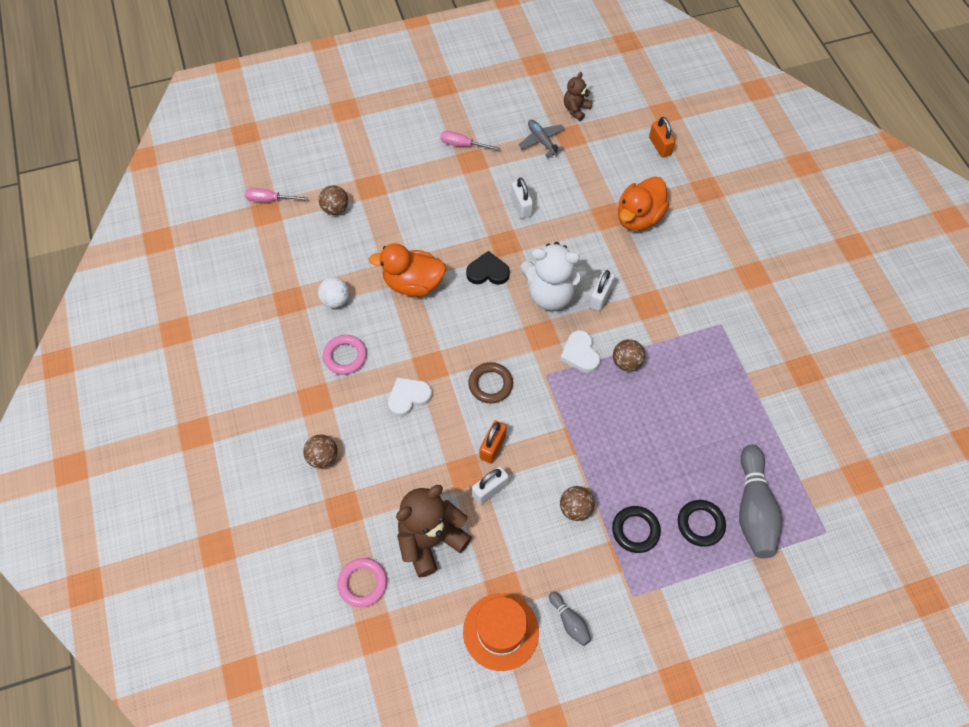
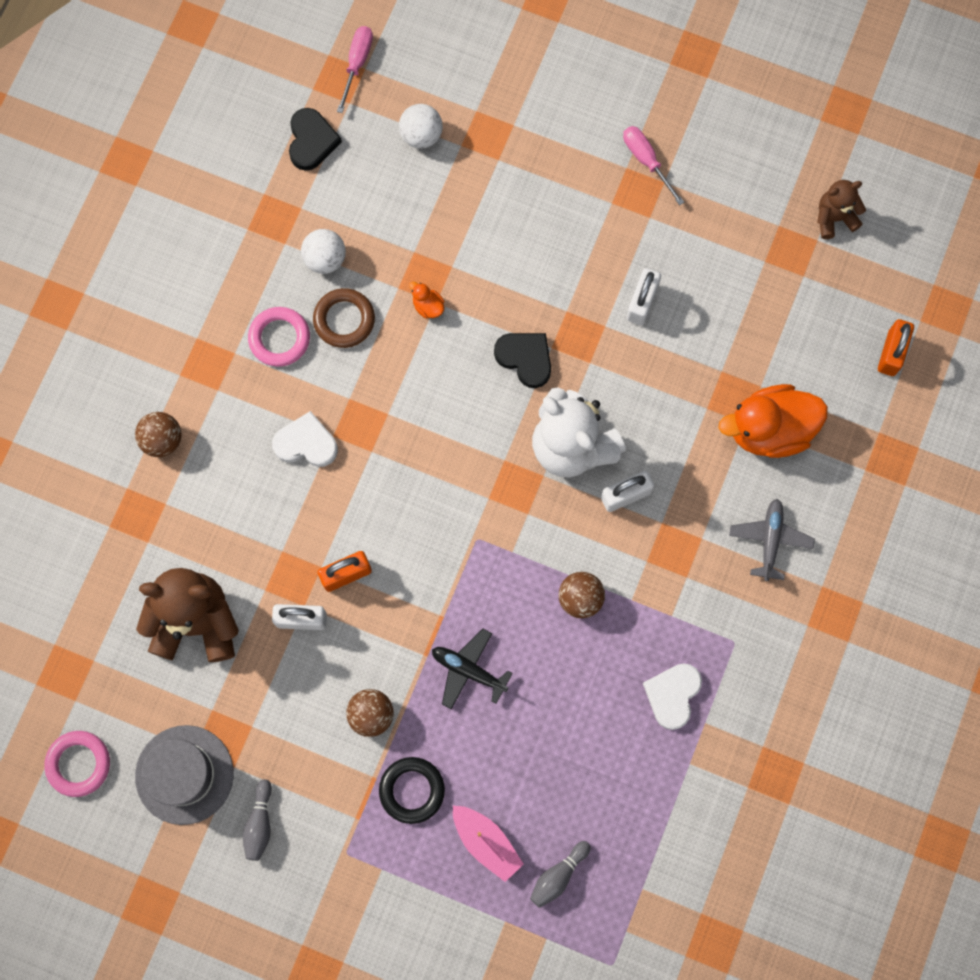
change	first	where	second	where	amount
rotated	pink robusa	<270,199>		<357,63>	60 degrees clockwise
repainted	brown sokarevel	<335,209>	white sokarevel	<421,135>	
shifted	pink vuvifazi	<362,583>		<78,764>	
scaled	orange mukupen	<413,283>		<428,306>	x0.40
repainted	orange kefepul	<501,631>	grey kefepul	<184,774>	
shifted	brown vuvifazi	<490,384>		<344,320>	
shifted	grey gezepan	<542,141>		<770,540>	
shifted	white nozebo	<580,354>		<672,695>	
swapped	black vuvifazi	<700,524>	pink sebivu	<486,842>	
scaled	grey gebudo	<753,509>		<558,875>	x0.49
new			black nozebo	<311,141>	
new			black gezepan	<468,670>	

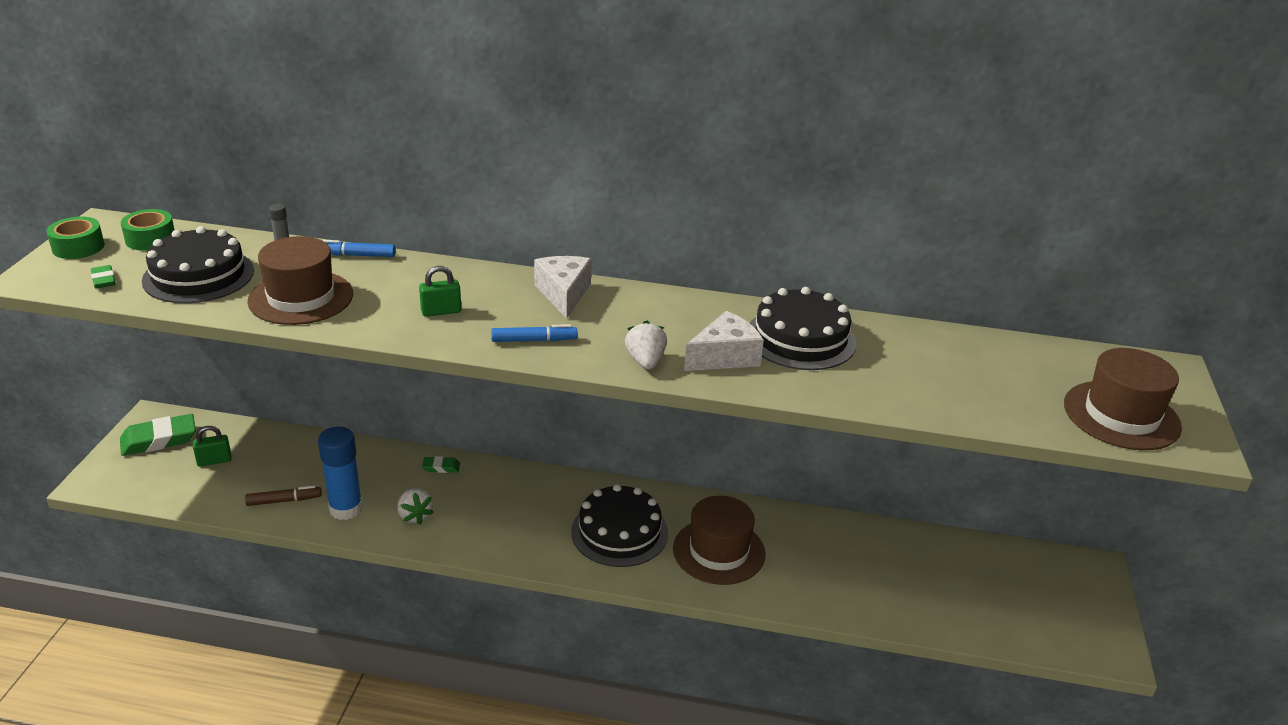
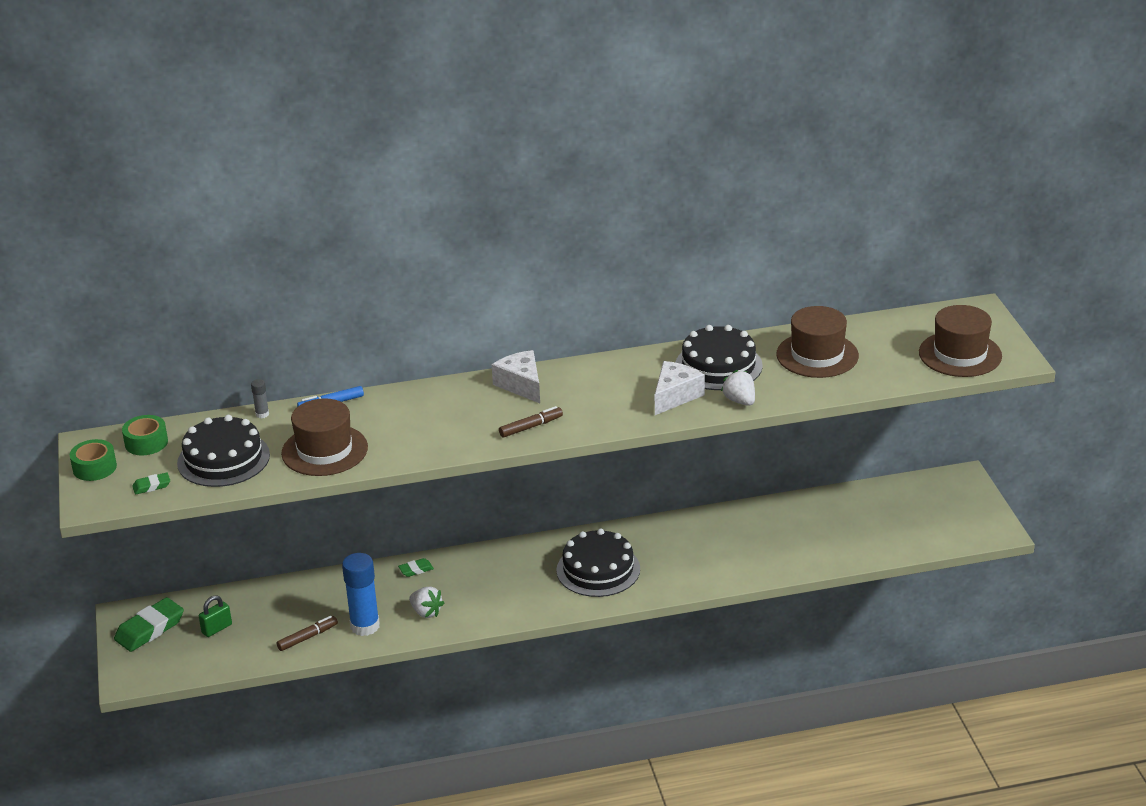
change	first	where	second	where	amount
rotated	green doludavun	<104,280>		<151,486>	60 degrees counterclockwise
gone	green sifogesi	<441,311>			
repainted	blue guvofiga	<534,340>	brown guvofiga	<531,427>	
shifted	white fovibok	<645,361>		<740,401>	
shifted	brown kefepul	<719,551>		<817,355>	

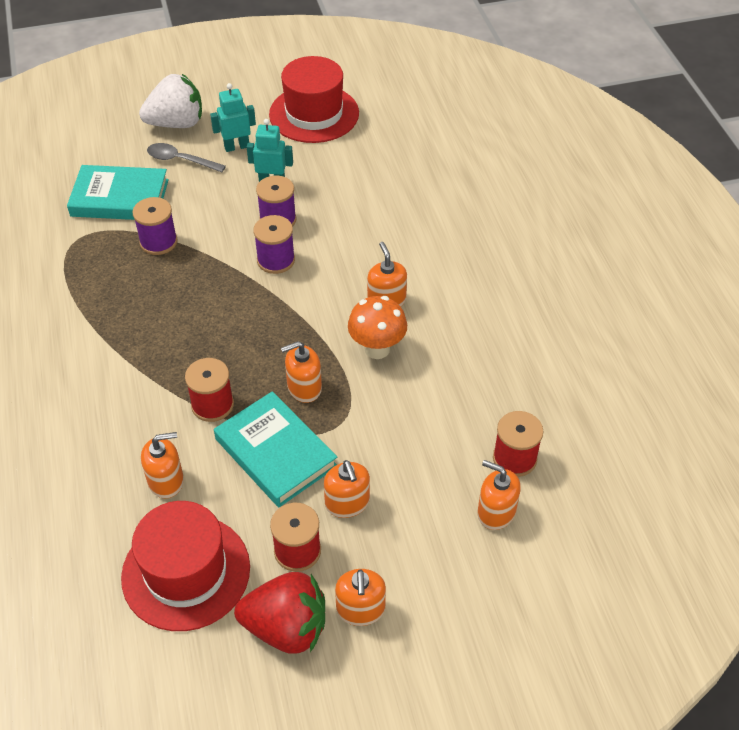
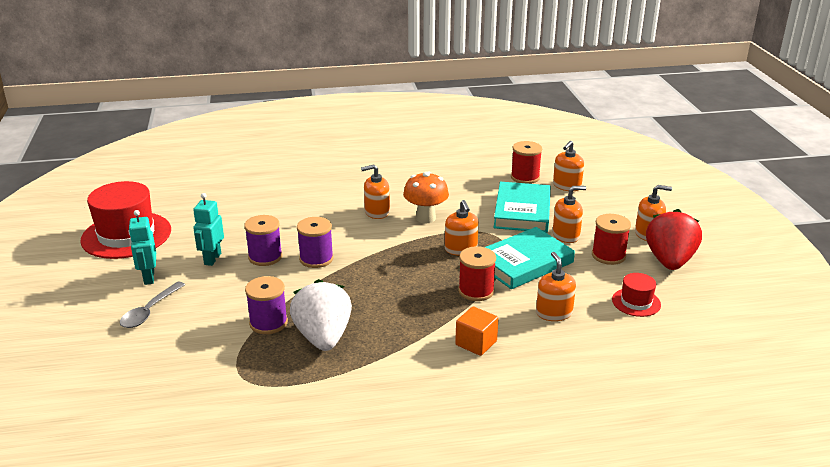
change	first	where	second	where	amount
shifted	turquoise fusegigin	<120,198>		<522,211>	
scaled	red kefepul	<186,572>		<636,302>	x0.49
shifted	white fovibok	<176,123>		<323,337>	
new			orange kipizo	<476,343>	

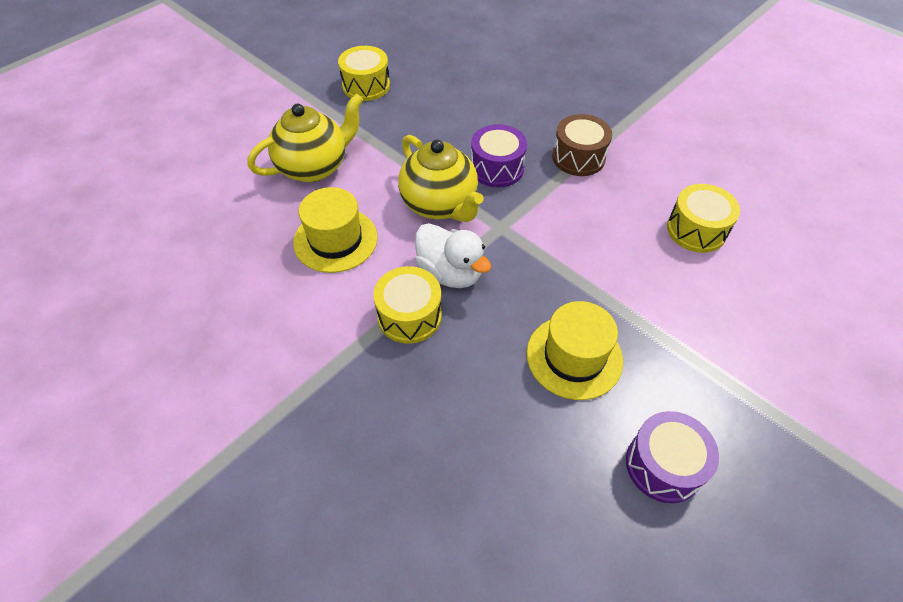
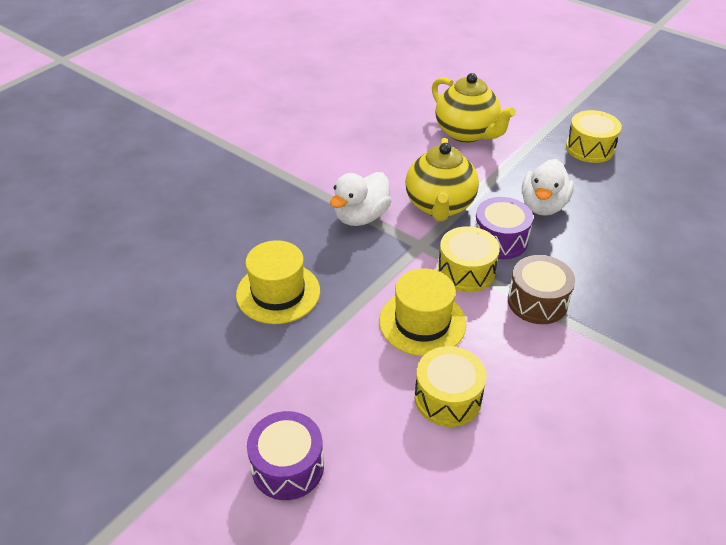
change	first	where	second	where	amount
shifted	yellow kefepul	<335,240>		<422,322>	
shifted	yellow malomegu	<409,316>		<466,271>	
rotated	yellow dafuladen	<440,205>		<439,206>	45 degrees counterclockwise
shifted	purple malomegu	<663,465>		<287,467>	
new			white mukupen	<543,206>	

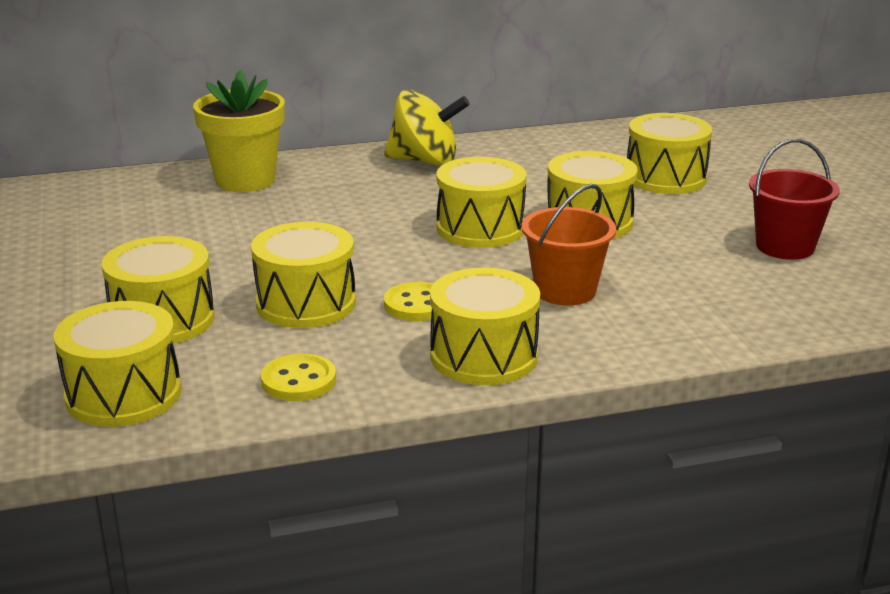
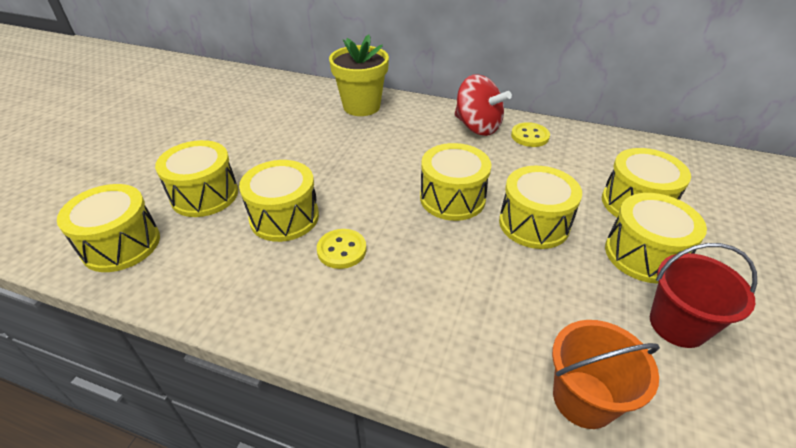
change	first	where	second	where	amount
shifted	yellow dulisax	<298,381>		<530,136>	
repainted	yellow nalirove	<425,161>	red nalirove	<477,127>	
shifted	yellow malomegu	<483,356>		<643,254>	
shifted	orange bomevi	<565,291>		<583,399>	

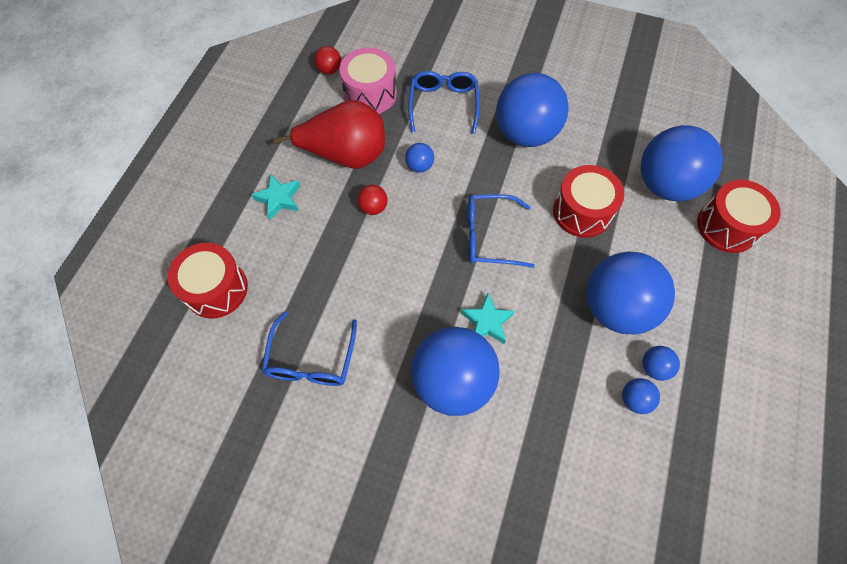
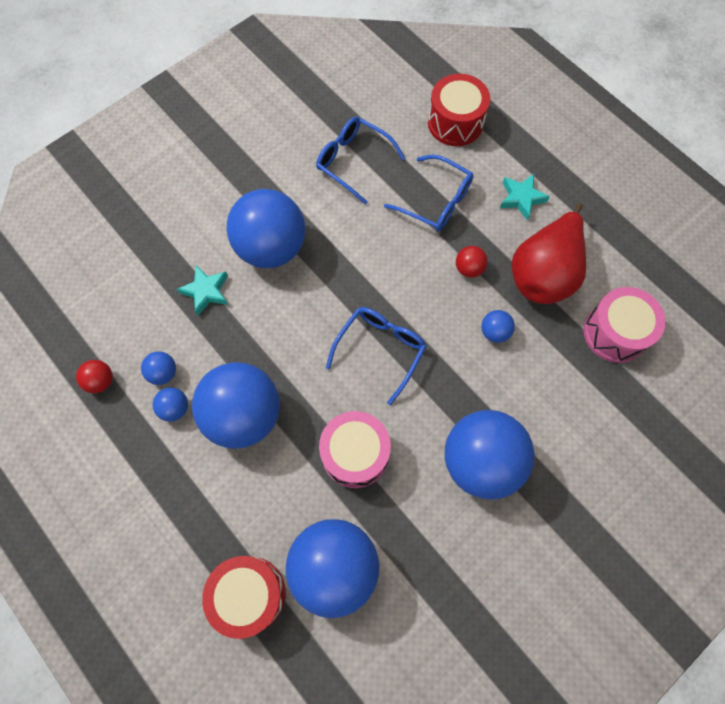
change	first	where	second	where	amount
shifted	red sokarevel	<329,70>		<101,381>	
shifted	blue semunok	<443,105>		<435,201>	
shifted	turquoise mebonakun	<487,322>		<206,291>	
repainted	red malomegu	<582,212>	pink malomegu	<355,454>	

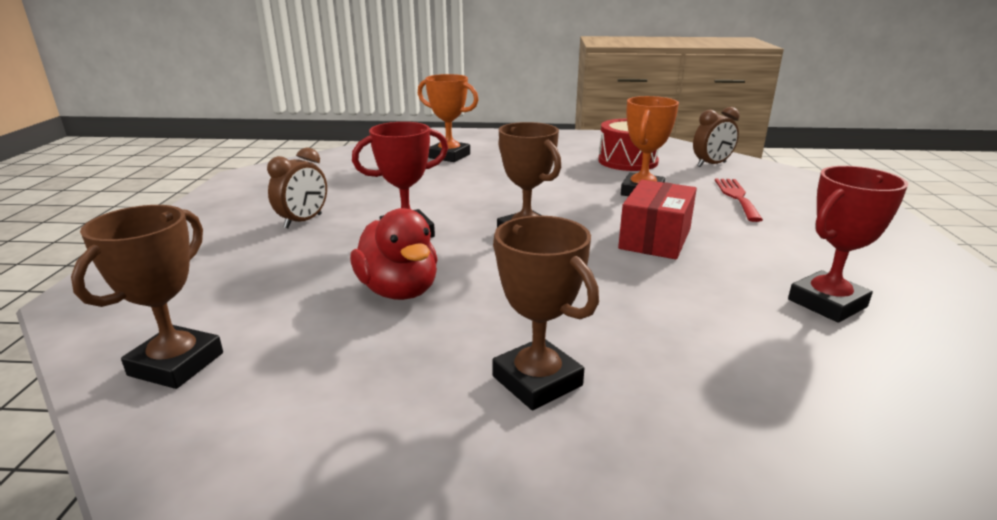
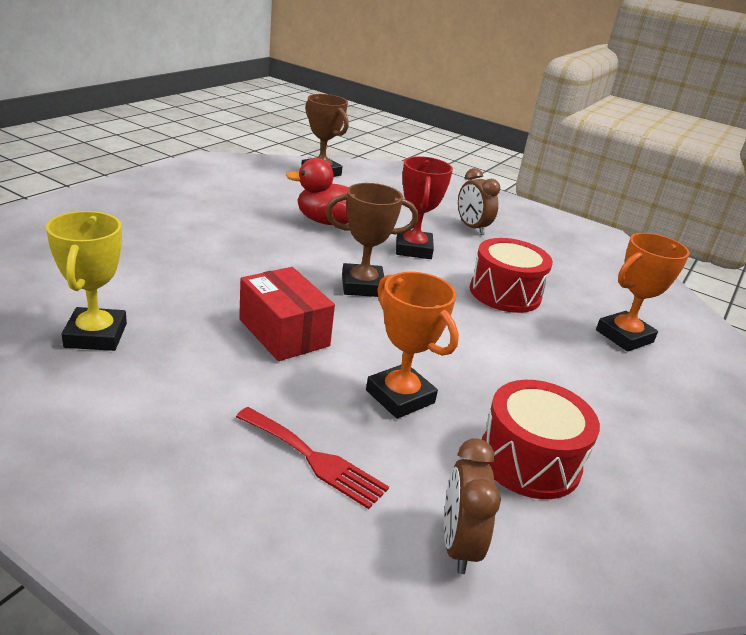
change	first	where	second	where	amount
gone	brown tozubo	<537,381>			
repainted	red tozubo	<827,303>	yellow tozubo	<96,335>	
new			red malomegu	<505,293>	

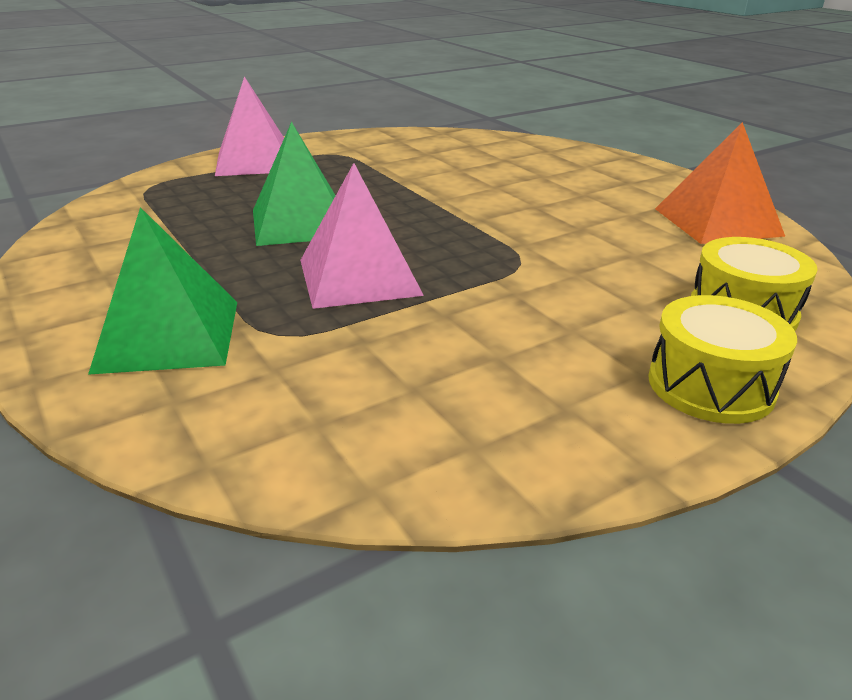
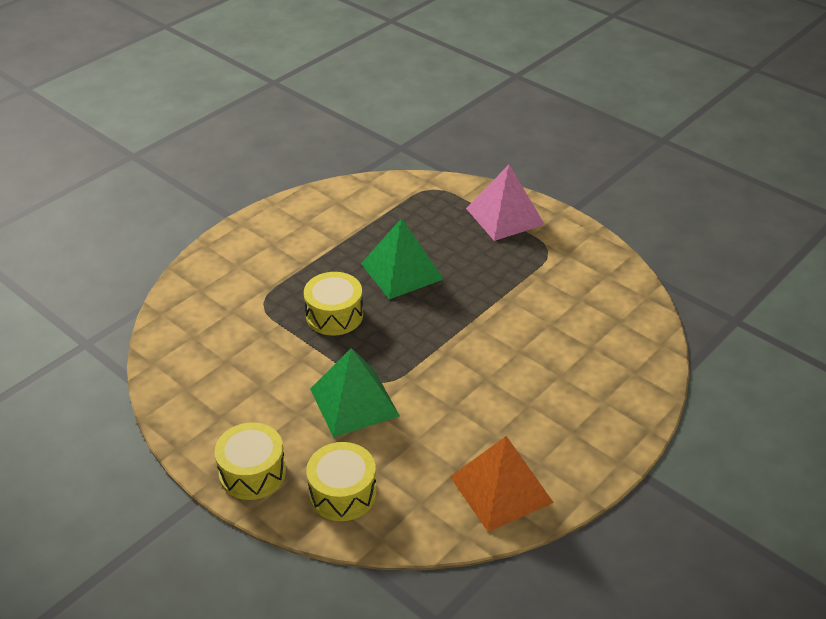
change	first	where	second	where	amount
shifted	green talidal	<168,335>		<354,402>	
swapped	pink talidal	<359,277>	yellow malomegu	<334,315>	

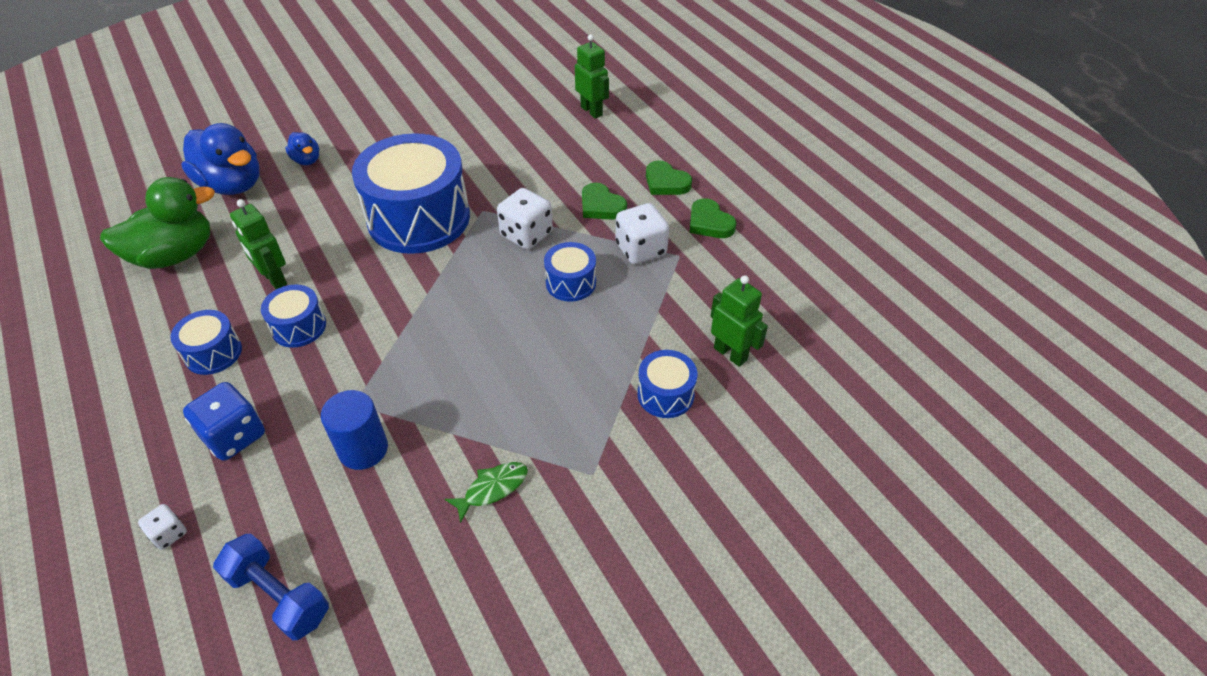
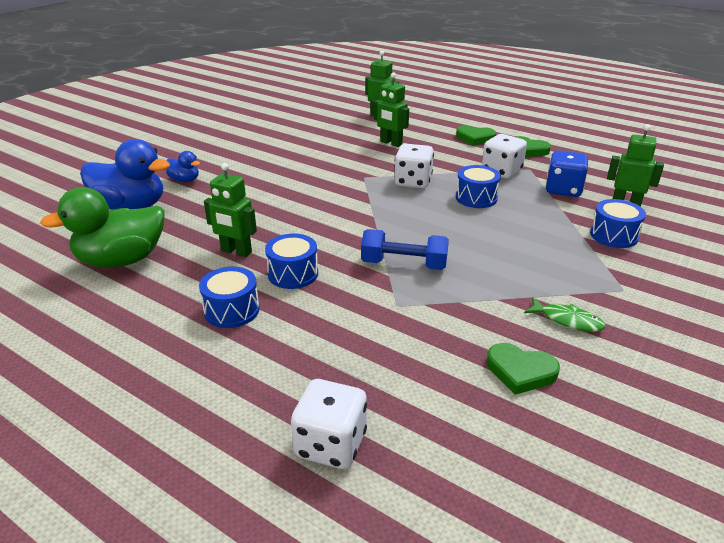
change	first	where	second	where	amount
rotated	green mukupen	<175,255>		<122,260>	150 degrees counterclockwise
scaled	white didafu	<169,534>		<330,444>	x1.88
shifted	blue didafu	<234,436>		<563,190>	
shifted	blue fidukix	<279,595>		<404,264>	
gone	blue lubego	<363,449>			
gone	blue malomegu	<419,218>			
rotated	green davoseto	<492,489>		<567,320>	90 degrees clockwise
shifted	green nozebo	<601,206>		<520,371>	
new			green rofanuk	<391,143>	

